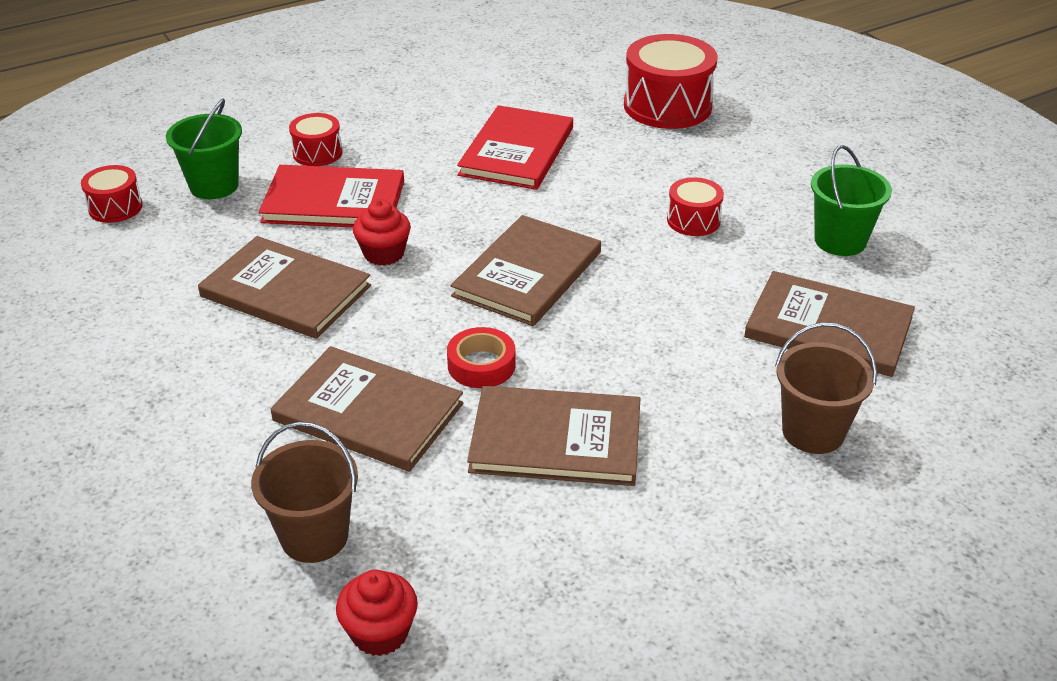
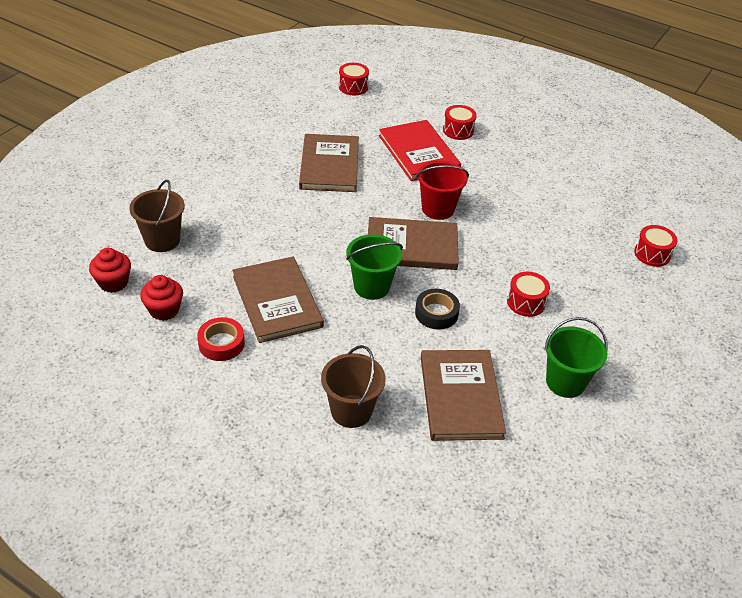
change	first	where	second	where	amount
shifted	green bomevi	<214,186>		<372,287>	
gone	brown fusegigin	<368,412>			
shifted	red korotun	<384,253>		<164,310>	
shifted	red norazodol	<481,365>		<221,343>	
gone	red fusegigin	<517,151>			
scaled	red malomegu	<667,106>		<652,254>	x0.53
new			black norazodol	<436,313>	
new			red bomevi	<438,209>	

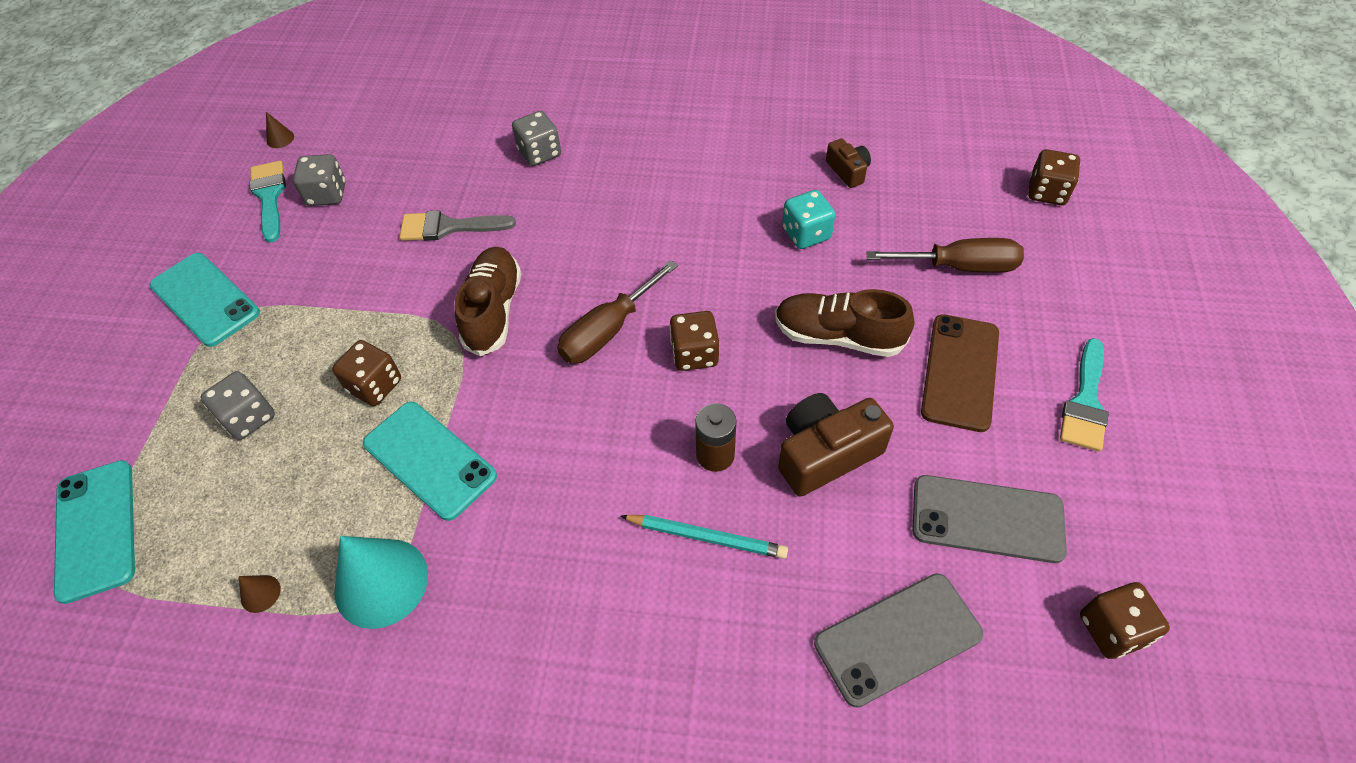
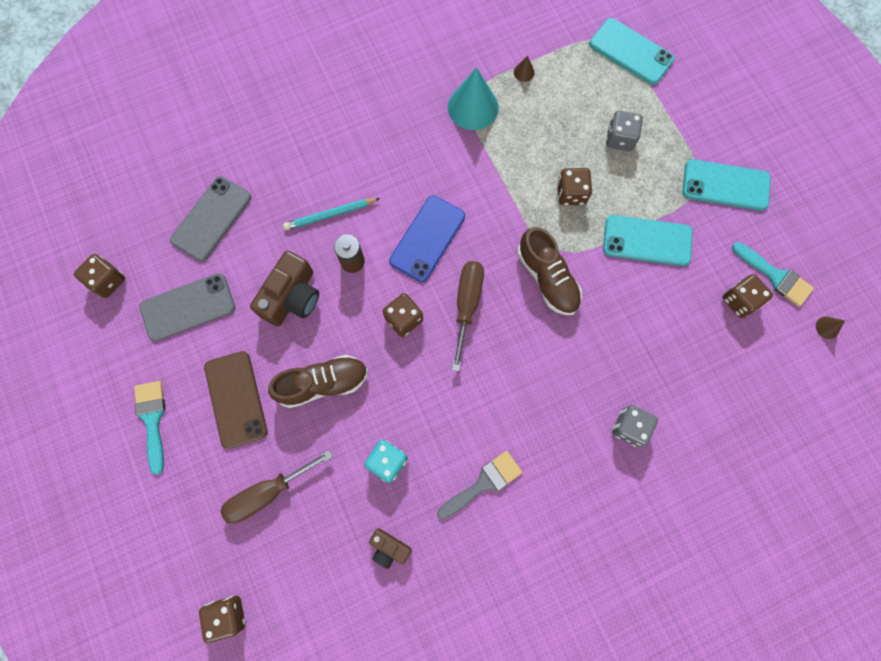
change	first	where	second	where	amount
repainted	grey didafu	<327,194>	brown didafu	<739,300>	
shifted	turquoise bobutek	<430,459>		<647,241>	
shifted	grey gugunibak	<448,227>		<483,483>	
new			blue bobutek	<427,238>	

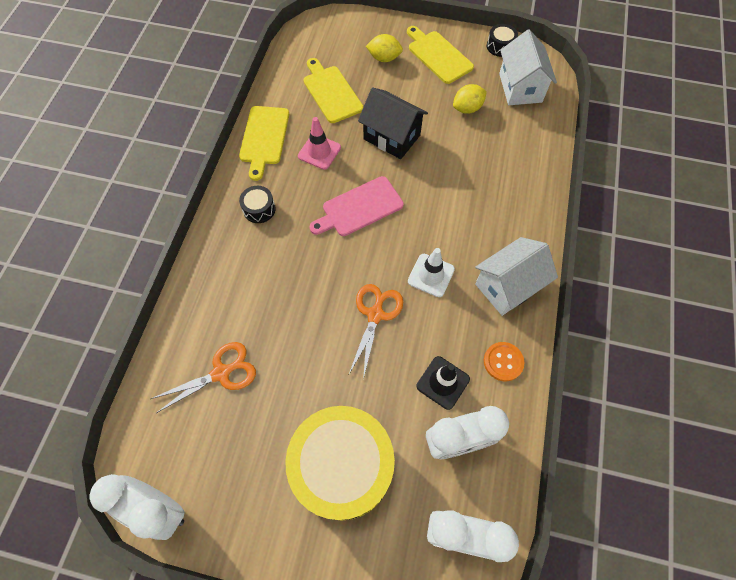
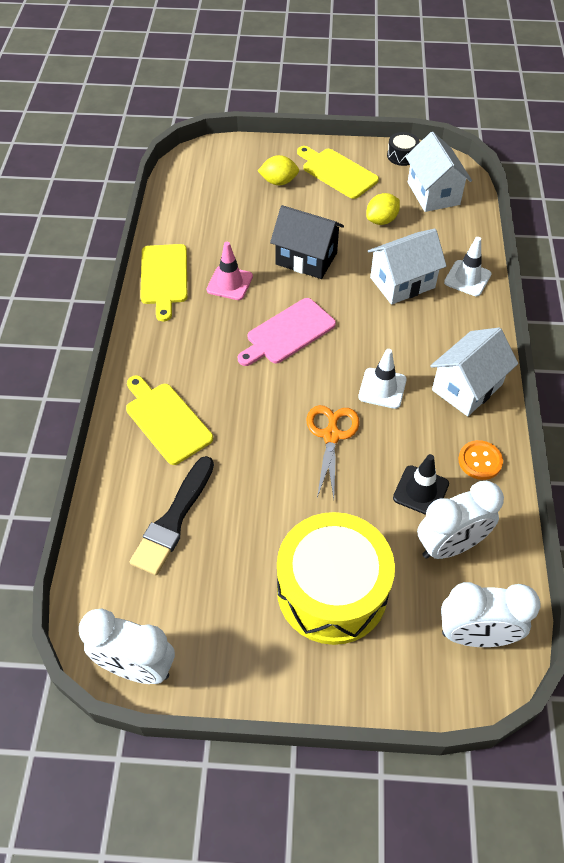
change	first	where	second	where	amount
swapped	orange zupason	<221,373>	black gugunibak	<173,520>	
gone	black malomegu	<259,209>			
shifted	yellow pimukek	<331,92>		<166,420>	
new			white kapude	<402,282>	
new			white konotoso	<467,278>	

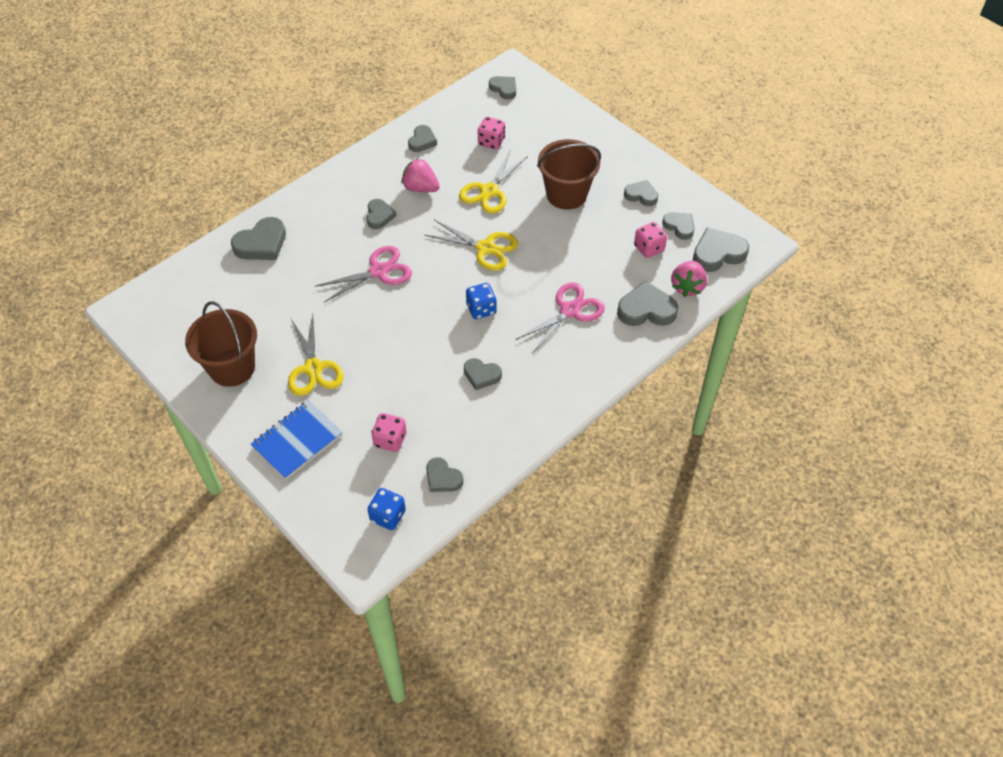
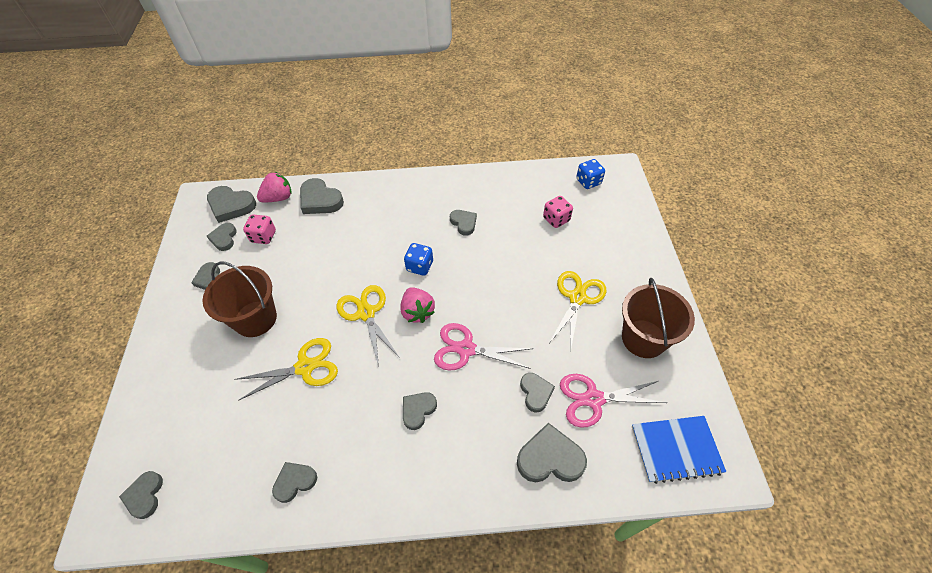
change	first	where	second	where	amount
shifted	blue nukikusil	<297,441>		<675,449>	
shifted	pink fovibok	<420,188>		<417,312>	
shifted	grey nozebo	<443,478>		<535,393>	
gone	pink didafu	<491,142>			
shifted	pink zupason	<570,311>		<593,399>	

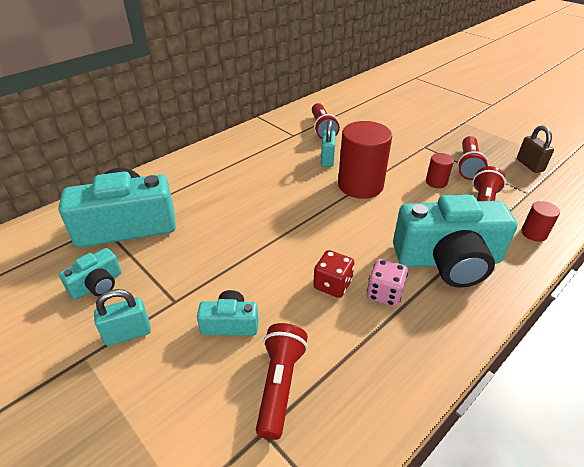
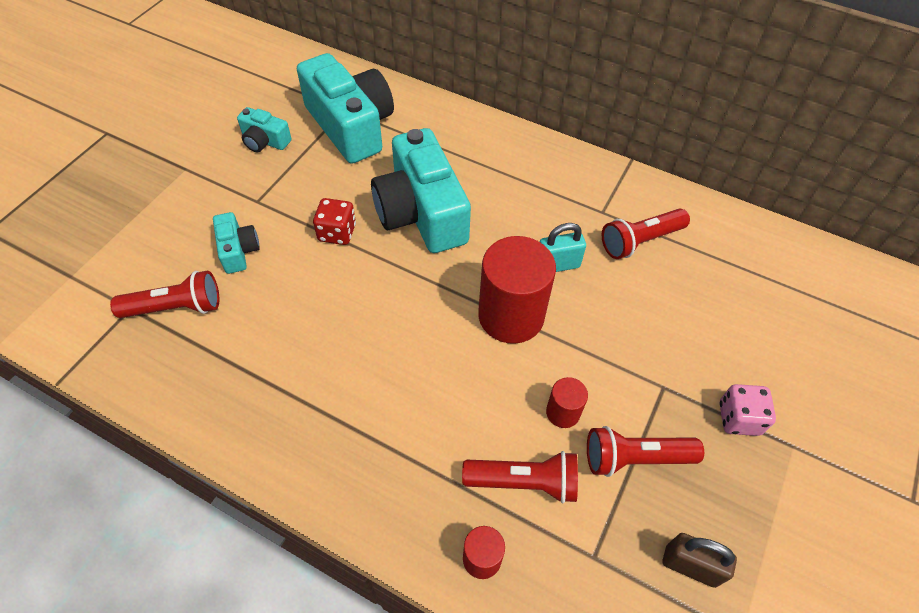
change	first	where	second	where	amount
gone	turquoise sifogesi	<128,334>			
shifted	red didafu	<332,285>		<337,233>	
shifted	pink didafu	<384,293>		<738,418>	
shifted	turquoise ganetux	<447,260>		<421,213>	
rotated	brown sifogesi	<529,165>		<690,566>	60 degrees clockwise

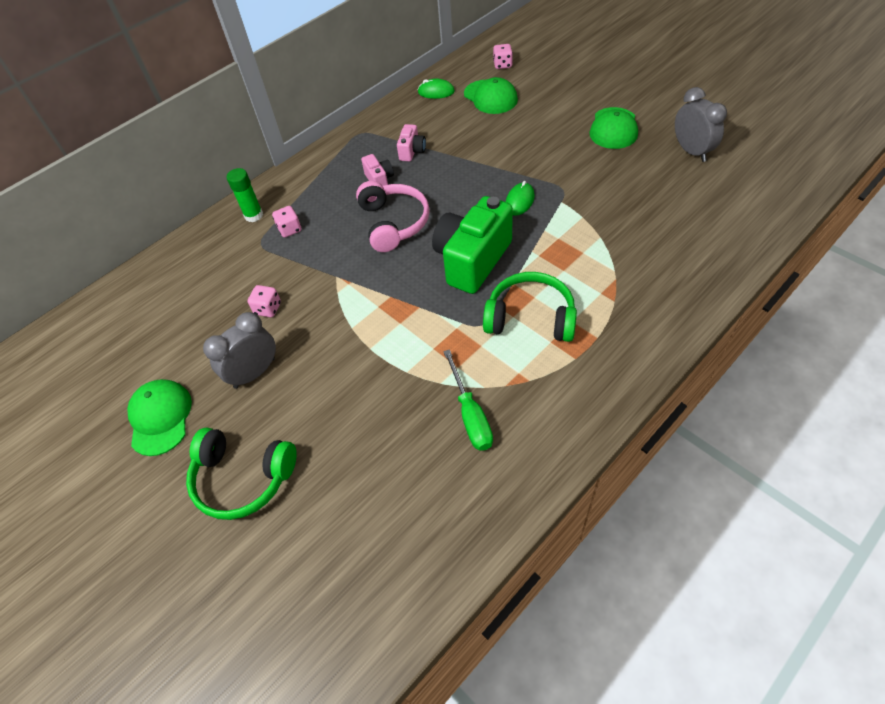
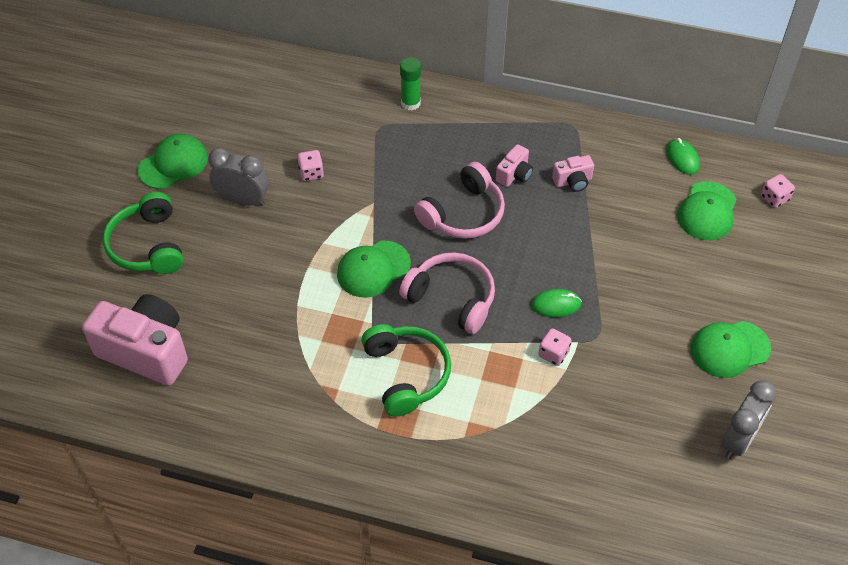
change	first	where	second	where	amount
shifted	pink didafu	<290,229>		<553,354>	
swapped	green ganetux	<472,260>	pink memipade	<451,298>	
gone	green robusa	<470,415>			
new			pink ganetux	<146,351>	
new			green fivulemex	<373,269>	

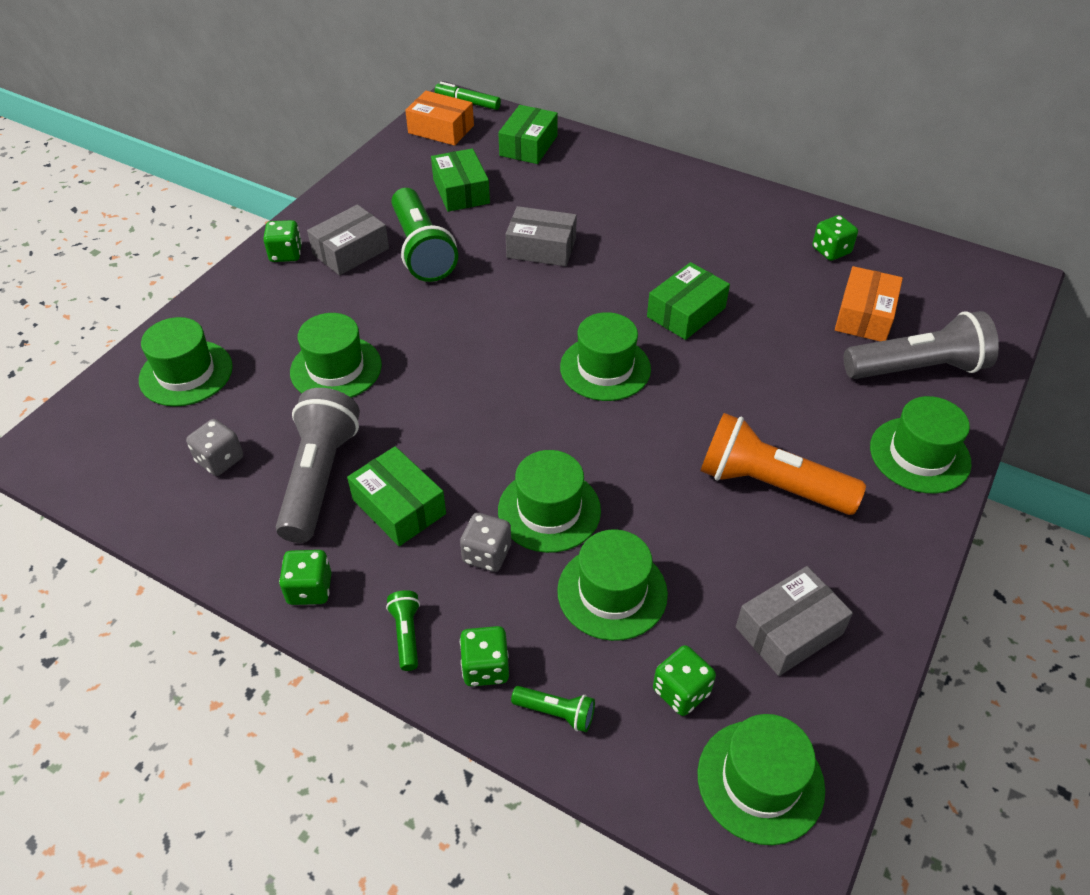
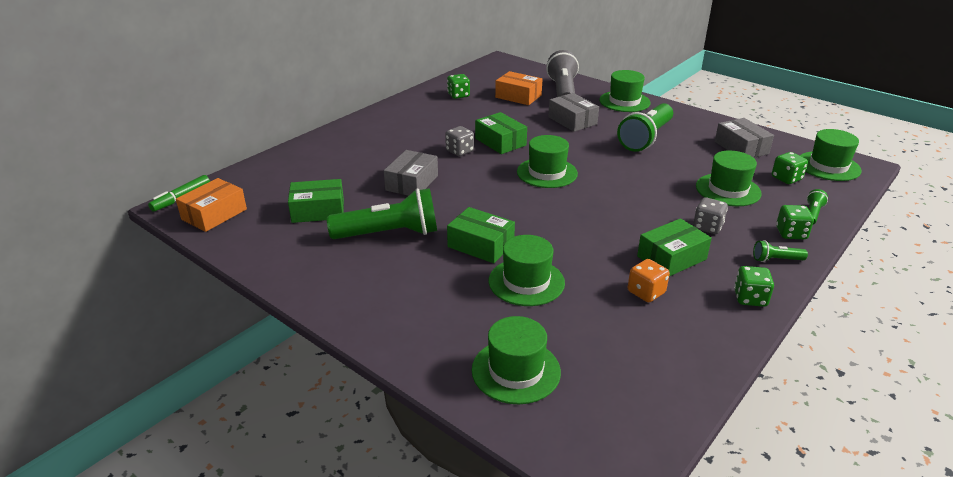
change	first	where	second	where	amount
shifted	grey didafu	<220,460>		<459,151>	
gone	green didafu	<286,254>			
swapped	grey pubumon	<319,478>	orange didafu	<646,292>	
shifted	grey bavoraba	<350,251>		<572,120>	
shifted	green bavoraba	<528,145>		<480,245>	
gone	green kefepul	<549,510>			
repainted	orange pubumon	<770,485>	green pubumon	<646,138>	

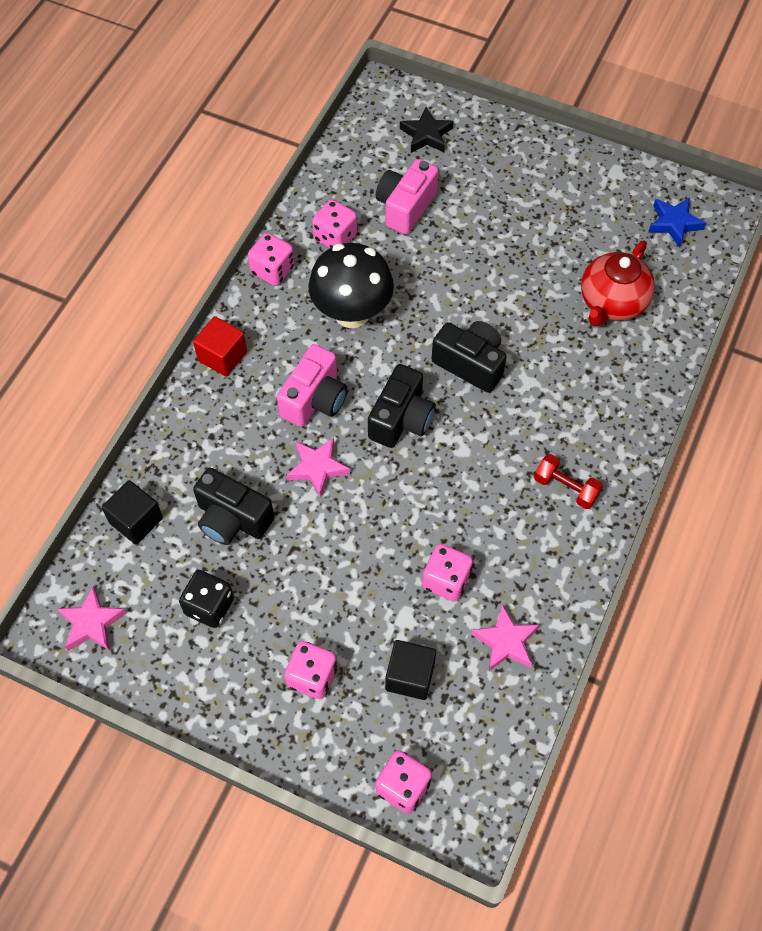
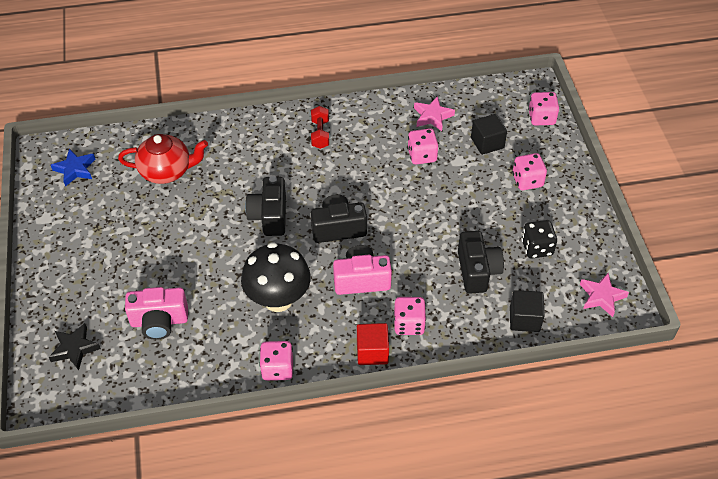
change	first	where	second	where	amount
gone	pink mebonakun	<317,468>			
shifted	pink didafu	<335,237>		<409,324>	

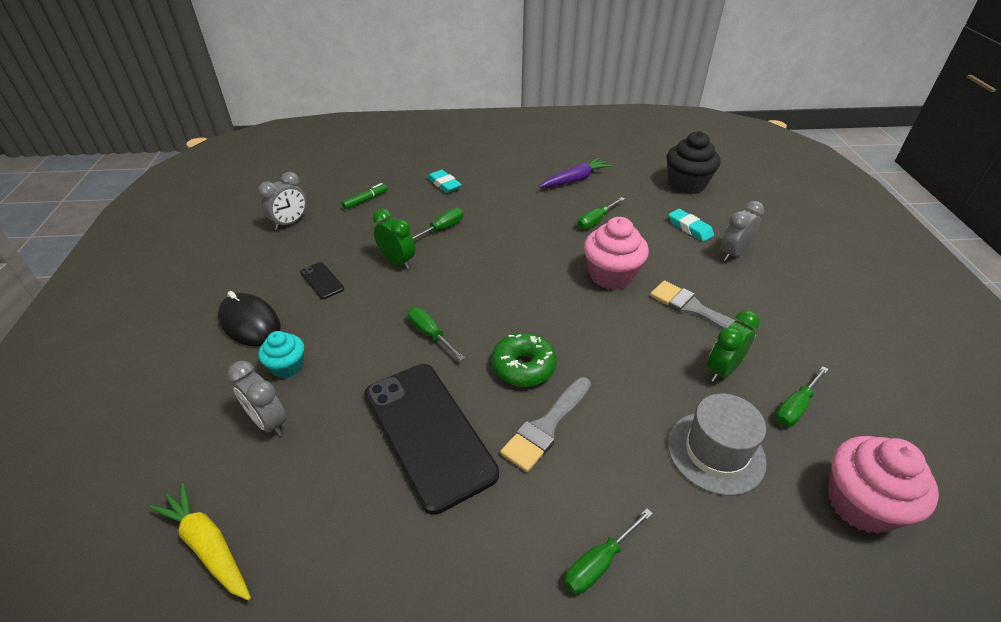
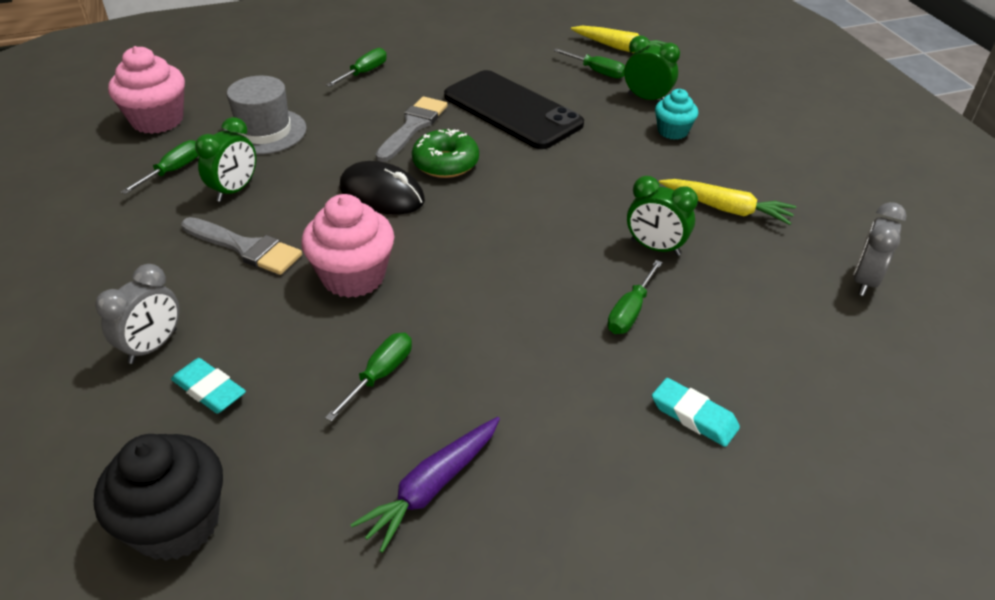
change	first	where	second	where	amount
shifted	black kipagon	<250,323>		<382,194>	
repainted	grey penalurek	<269,422>	green penalurek	<647,98>	
swapped	black bobutek	<322,281>	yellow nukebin	<726,209>	
gone	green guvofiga	<365,200>			
shifted	green robusa	<430,334>		<597,72>	

